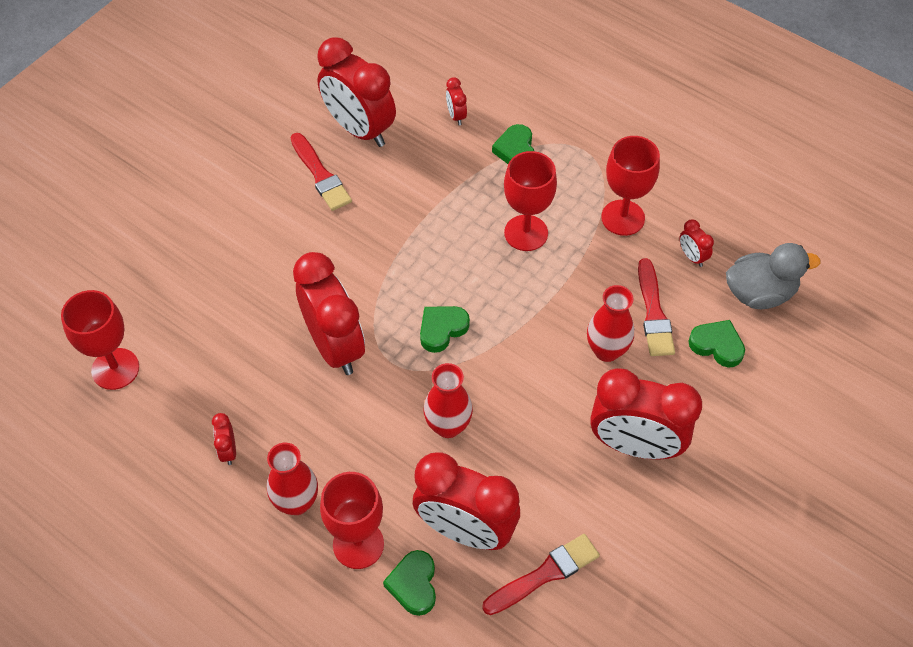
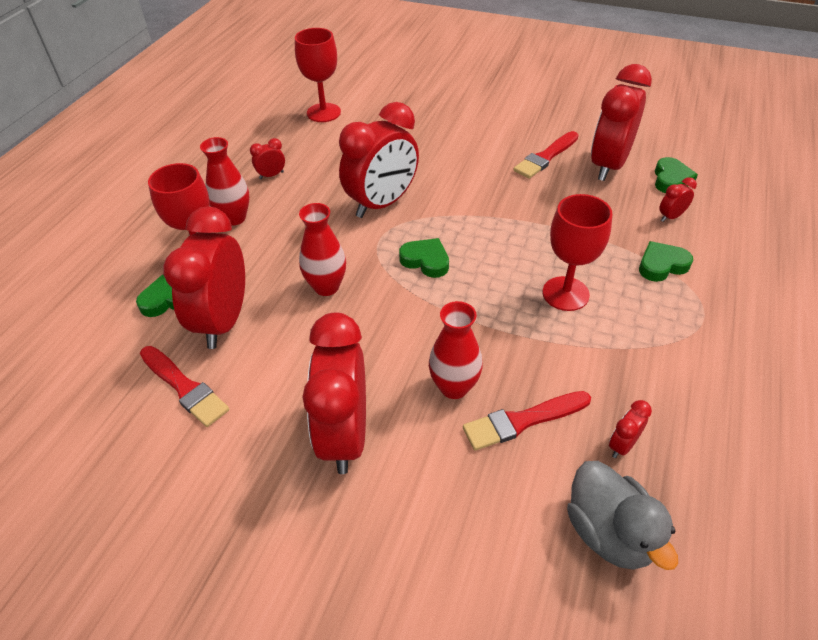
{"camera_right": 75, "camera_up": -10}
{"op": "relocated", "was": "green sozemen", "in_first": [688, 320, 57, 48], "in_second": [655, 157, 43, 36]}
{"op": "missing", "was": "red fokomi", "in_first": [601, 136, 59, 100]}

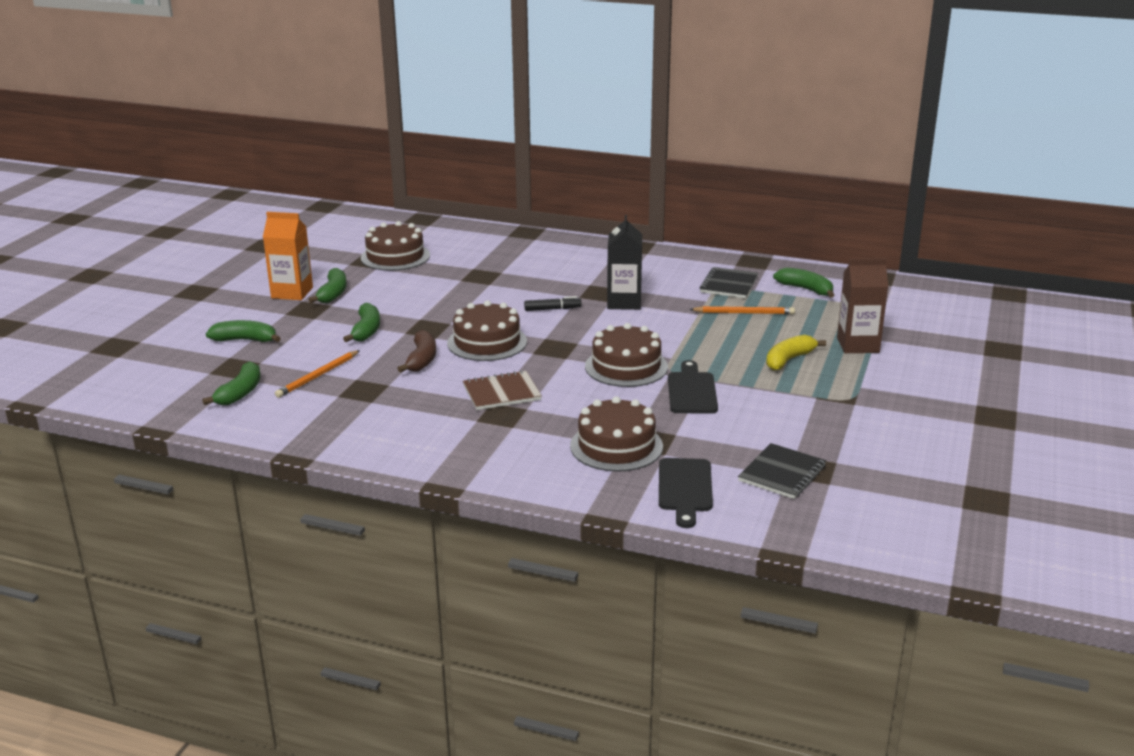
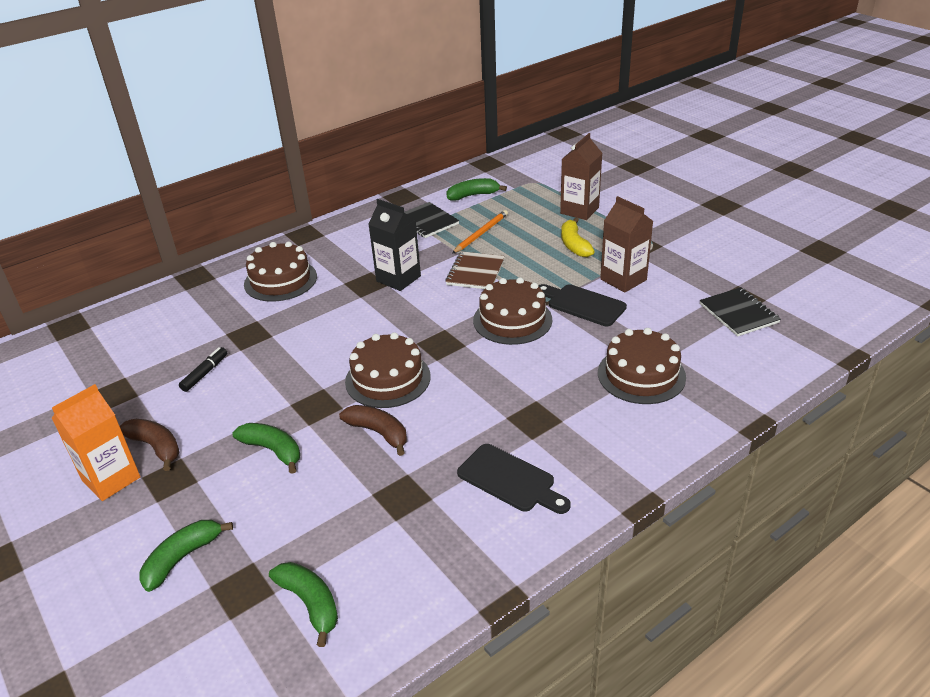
{"camera_right": -55, "camera_up": 10}
{"op": "colour", "was": "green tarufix", "now": "brown tarufix", "in_first": [308, 268, 39, 35], "in_second": [120, 419, 60, 52]}
{"op": "relocated", "was": "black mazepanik", "in_first": [524, 296, 58, 15], "in_second": [179, 347, 48, 45]}
{"op": "relocated", "was": "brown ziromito", "in_first": [361, 221, 69, 50], "in_second": [244, 241, 73, 61]}
{"op": "relocated", "was": "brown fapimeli", "in_first": [463, 370, 79, 40], "in_second": [445, 251, 60, 38]}
{"op": "relocated", "was": "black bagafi", "in_first": [659, 458, 54, 70], "in_second": [457, 444, 114, 70]}
{"op": "appeared", "now": "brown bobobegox", "in_second": [600, 196, 53, 97]}
{"op": "missing", "was": "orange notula", "in_first": [275, 350, 85, 48]}

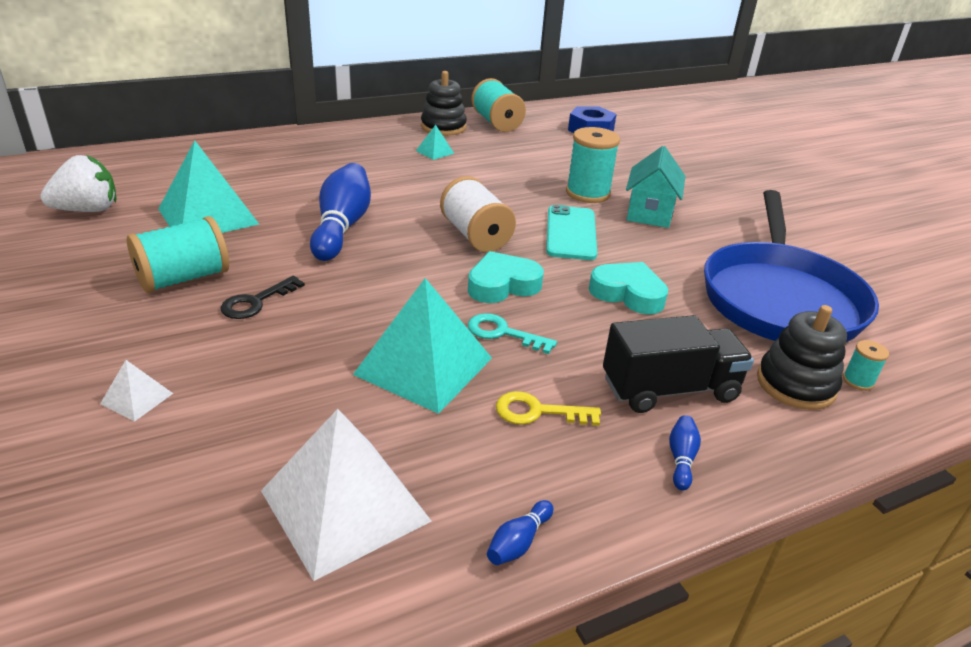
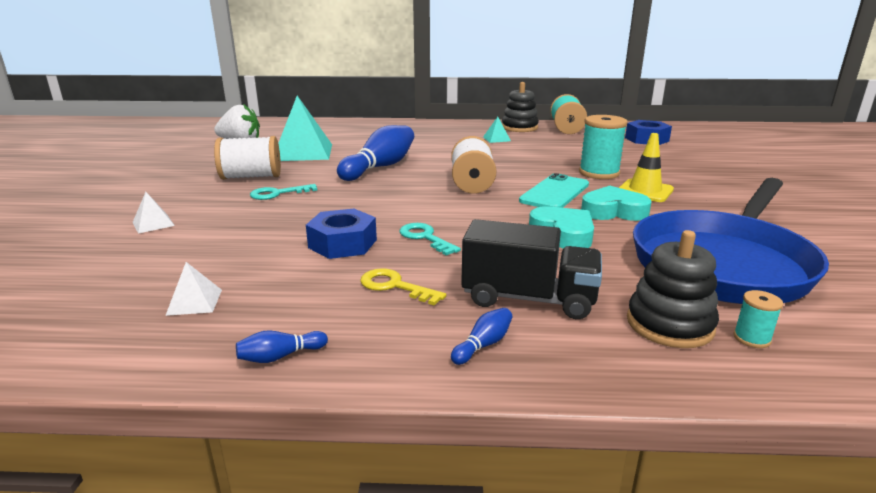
{"camera_right": 30, "camera_up": -10}
{"op": "size", "was": "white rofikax", "in_first": [261, 409, 171, 172], "in_second": [165, 262, 57, 54], "ratio": 0.44}
{"op": "colour", "was": "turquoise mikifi", "now": "white mikifi", "in_first": [127, 216, 102, 77], "in_second": [214, 136, 67, 44]}
{"op": "colour", "was": "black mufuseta", "now": "turquoise mufuseta", "in_first": [220, 276, 85, 43], "in_second": [250, 184, 67, 16]}
{"op": "exchanged", "was": "turquoise rofikax", "now": "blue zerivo", "in_first": [353, 278, 139, 136], "in_second": [306, 208, 71, 51]}
{"op": "relocated", "was": "turquoise sozemen", "in_first": [468, 251, 76, 52], "in_second": [581, 186, 70, 35]}
{"op": "exchanged", "was": "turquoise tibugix", "now": "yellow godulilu", "in_first": [626, 146, 59, 82], "in_second": [619, 133, 55, 69]}

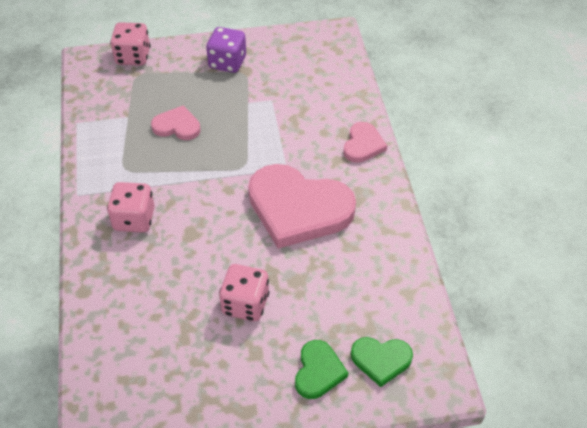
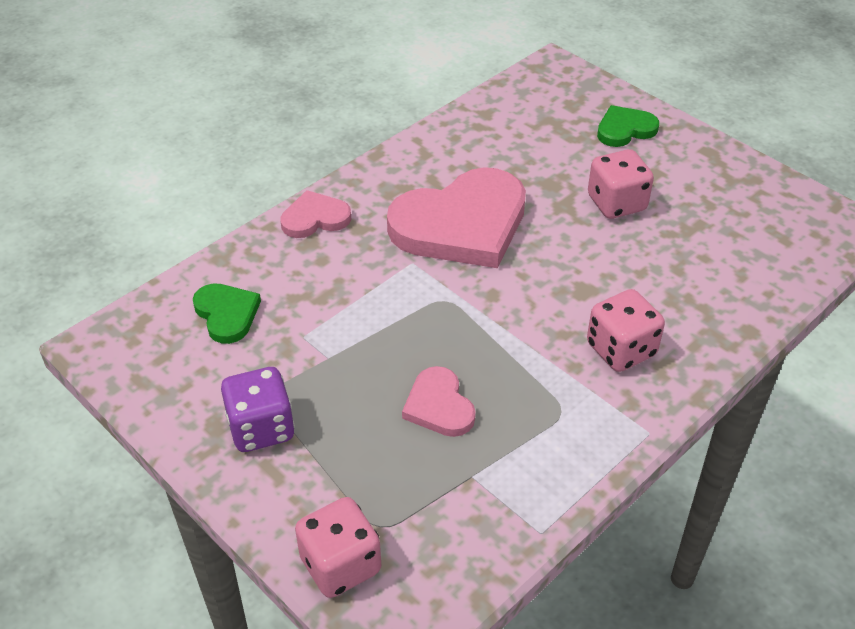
{"camera_right": -125, "camera_up": -5}
{"op": "relocated", "was": "green sozemen", "in_first": [351, 337, 62, 50], "in_second": [193, 283, 68, 61]}
{"op": "spun", "was": "pink sozemen", "in_first": [248, 164, 108, 85], "in_second": [387, 167, 139, 101], "clockwise": 75}

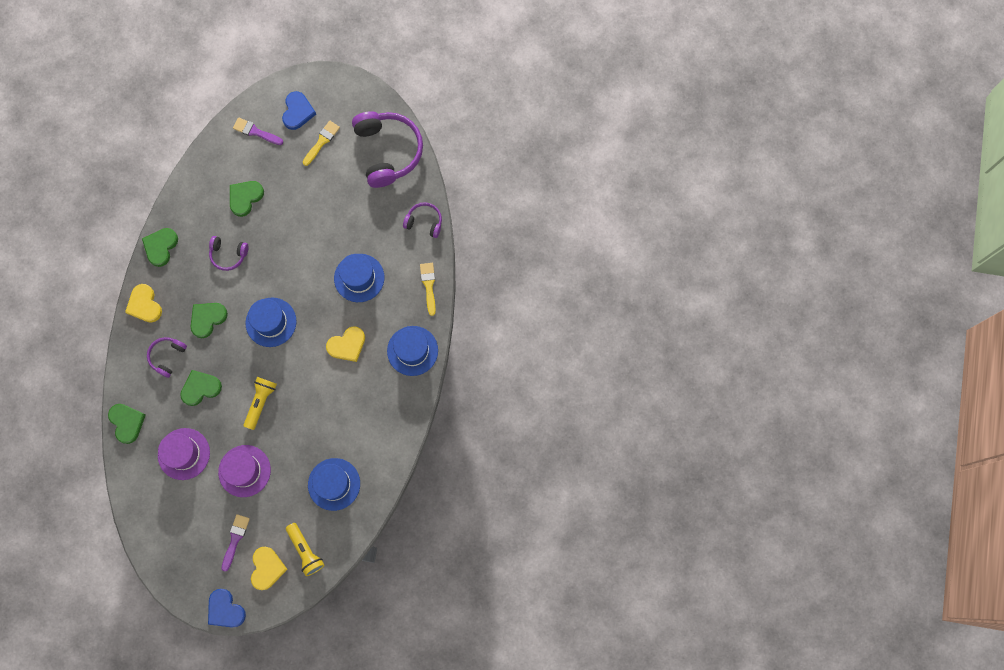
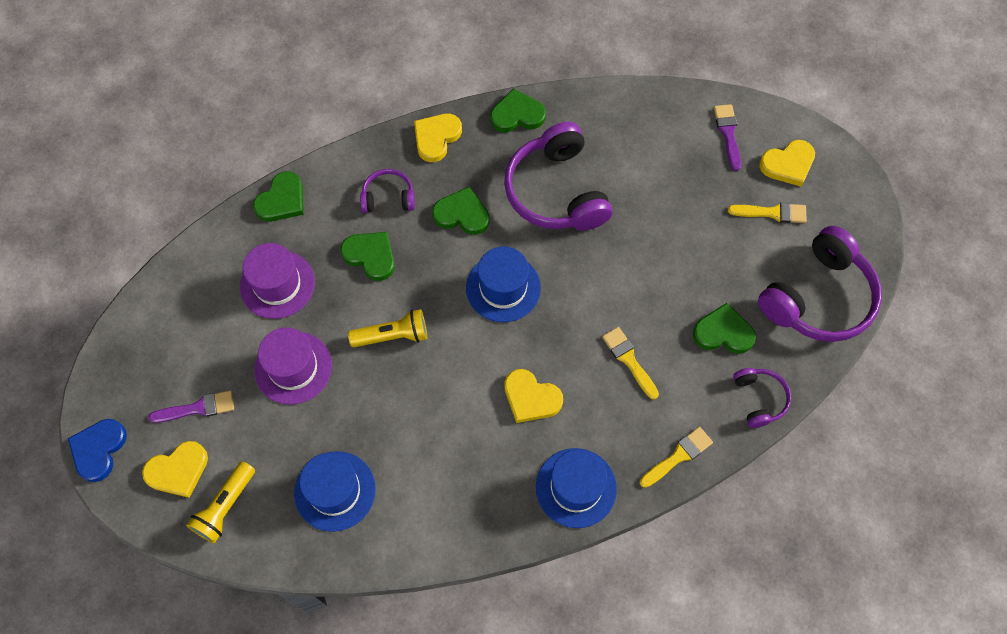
{"camera_right": 60, "camera_up": -10}
{"op": "size", "was": "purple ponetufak", "in_first": [209, 236, 40, 35], "in_second": [504, 122, 109, 109], "ratio": 2.01}
{"op": "exchanged", "was": "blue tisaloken", "now": "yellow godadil", "in_first": [334, 254, 50, 48], "in_second": [602, 327, 57, 73]}
{"op": "relocated", "was": "green sozemen", "in_first": [230, 181, 34, 36], "in_second": [693, 303, 63, 51]}
{"op": "colour", "was": "blue sozemen", "now": "yellow sozemen", "in_first": [282, 91, 34, 39], "in_second": [759, 140, 56, 47]}

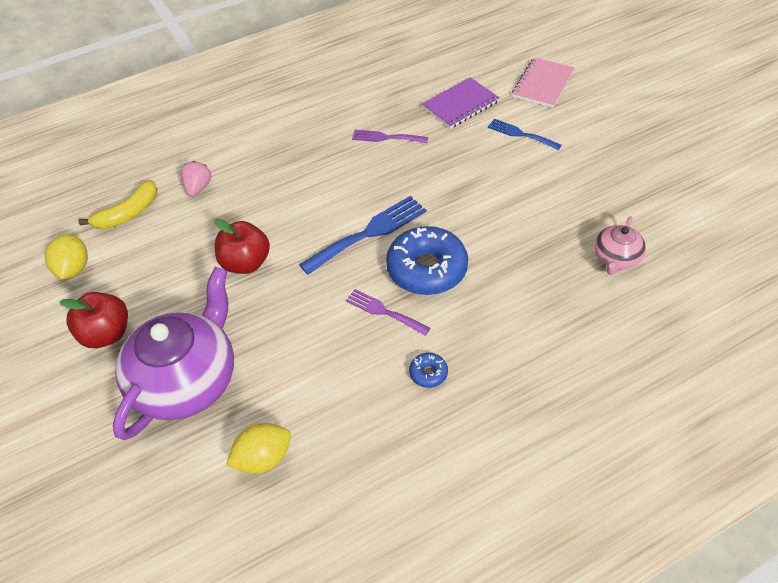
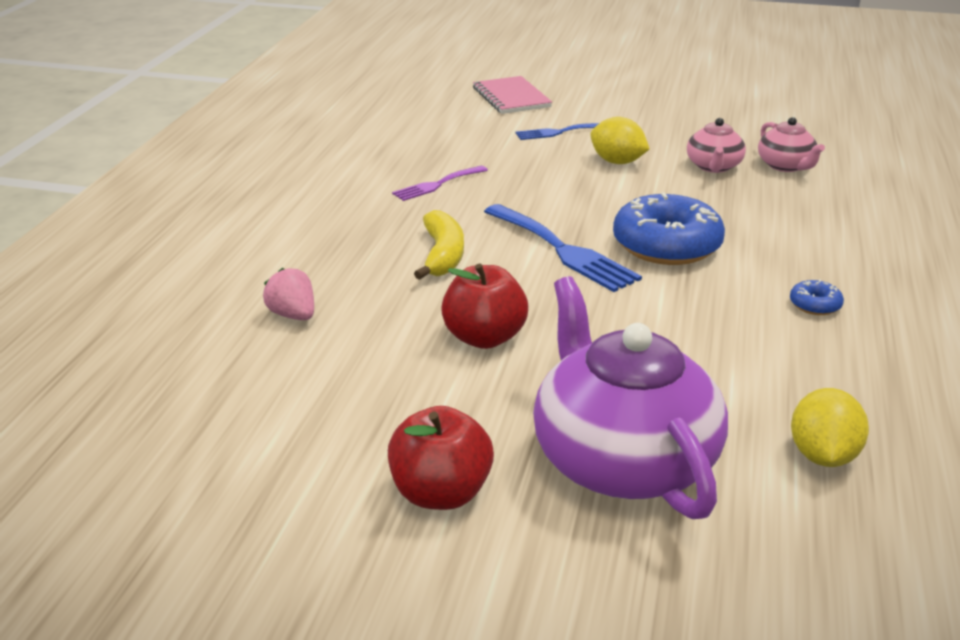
{"camera_right": -50, "camera_up": -20}
{"op": "relocated", "was": "yellow tarufix", "in_first": [78, 180, 79, 49], "in_second": [414, 210, 50, 70]}
{"op": "spun", "was": "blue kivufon", "in_first": [299, 196, 128, 79], "in_second": [484, 204, 158, 88], "clockwise": 135}
{"op": "relocated", "was": "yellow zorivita", "in_first": [45, 234, 43, 45], "in_second": [590, 117, 59, 47]}
{"op": "appeared", "now": "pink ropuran", "in_second": [687, 118, 59, 55]}
{"op": "missing", "was": "purple kivufon", "in_first": [346, 289, 84, 47]}
{"op": "missing", "was": "purple fapimeli", "in_first": [422, 77, 78, 52]}

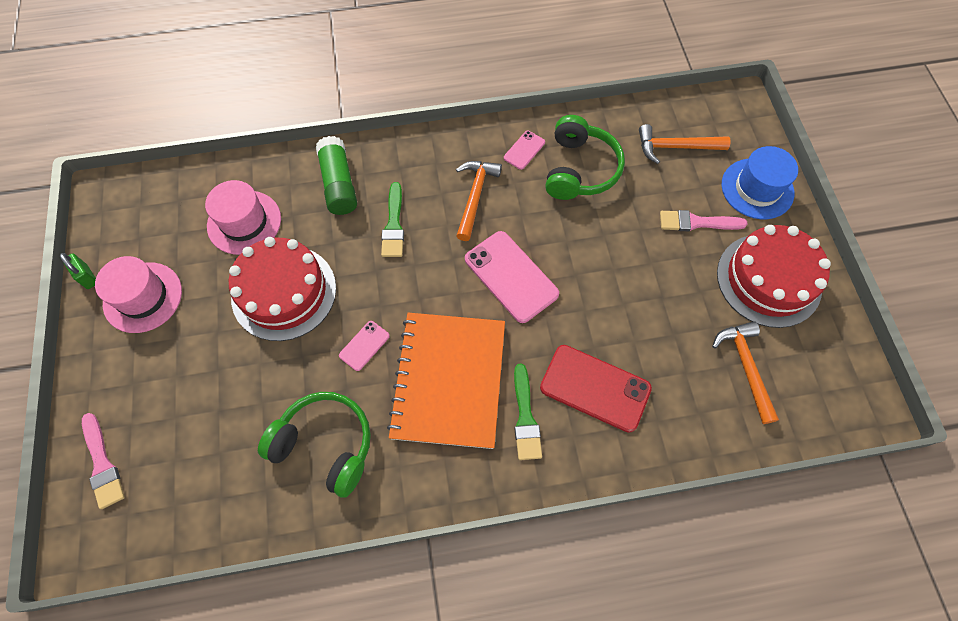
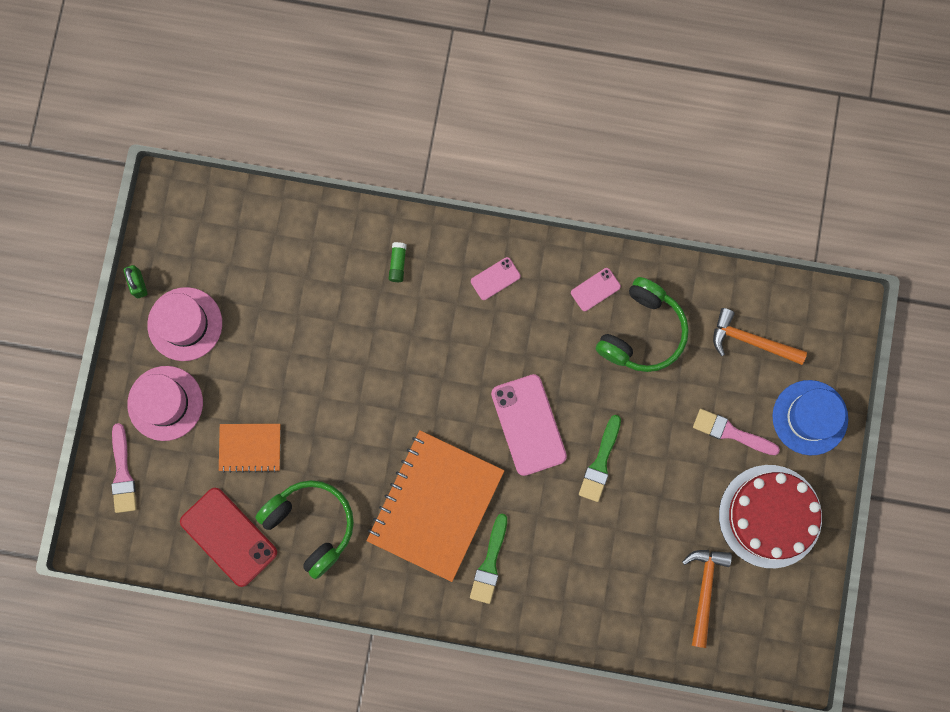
{"camera_right": 20, "camera_up": 15}
{"op": "relocated", "was": "pink tisaloken", "in_first": [205, 180, 76, 75], "in_second": [127, 366, 76, 75]}
{"op": "relocated", "was": "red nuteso", "in_first": [540, 345, 112, 88], "in_second": [180, 488, 97, 99]}
{"op": "appeared", "now": "orange fapimeli", "in_second": [219, 424, 62, 49]}
{"op": "size", "was": "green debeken", "in_first": [316, 136, 41, 79], "in_second": [388, 242, 19, 40], "ratio": 0.48}
{"op": "relocated", "was": "pink nuteso", "in_first": [339, 321, 51, 50], "in_second": [471, 257, 50, 43]}
{"op": "relocated", "was": "green godadil", "in_first": [381, 182, 23, 75], "in_second": [579, 415, 42, 87]}
{"op": "missing", "was": "red ziromito", "in_first": [229, 237, 107, 104]}
{"op": "missing", "was": "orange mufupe", "in_first": [456, 161, 46, 80]}

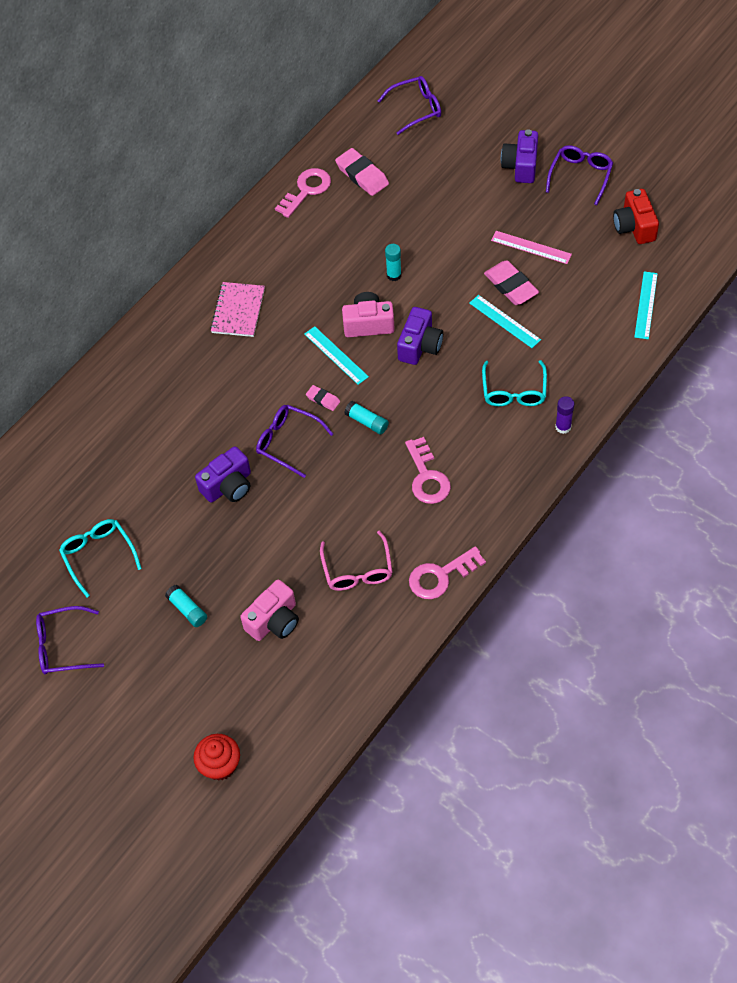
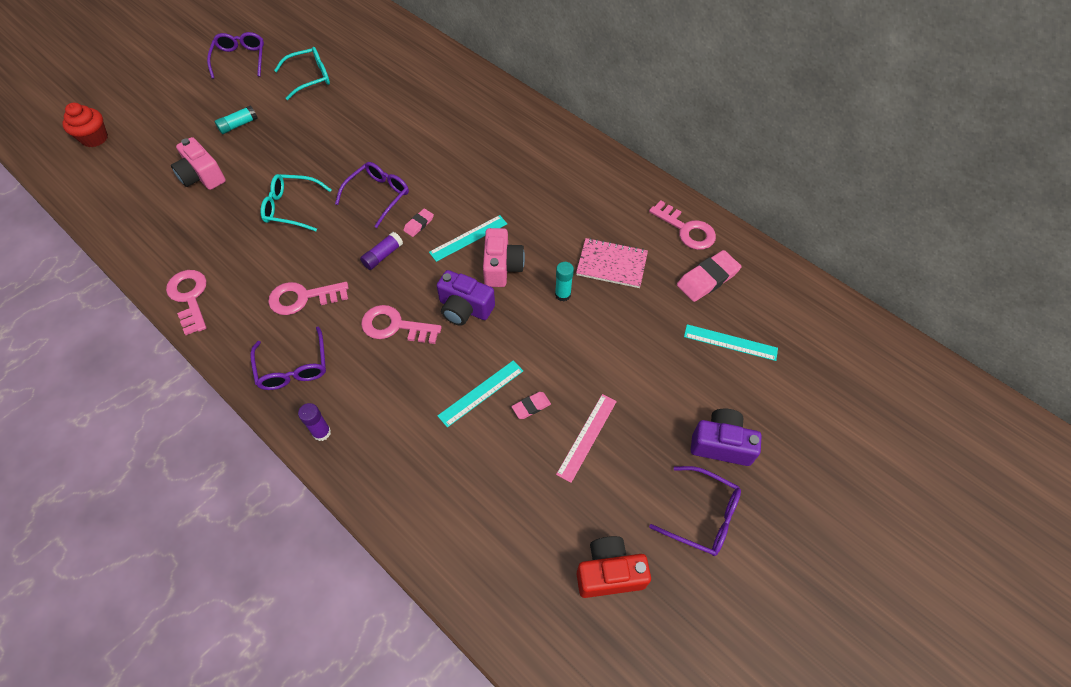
{"camera_right": 90, "camera_up": 0}
{"op": "relocated", "was": "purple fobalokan", "in_first": [378, 76, 63, 59], "in_second": [250, 327, 76, 63]}
{"op": "relocated", "was": "turquoise fobalokan", "in_first": [482, 360, 65, 46], "in_second": [261, 174, 71, 57]}
{"op": "colour", "was": "turquoise debeken", "now": "purple debeken", "in_first": [344, 401, 45, 34], "in_second": [360, 232, 43, 38]}
{"op": "appeared", "now": "pink mufuseta", "in_second": [361, 305, 81, 39]}
{"op": "size", "was": "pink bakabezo", "in_first": [484, 260, 55, 45], "in_second": [512, 392, 39, 27], "ratio": 0.54}
{"op": "relocated", "was": "pink fapimeli", "in_first": [210, 282, 55, 55], "in_second": [576, 238, 72, 50]}
{"op": "relocated", "was": "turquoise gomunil", "in_first": [634, 271, 24, 68], "in_second": [684, 324, 94, 37]}
{"op": "missing", "was": "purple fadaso", "in_first": [195, 446, 56, 57]}
{"op": "missing", "was": "pink fobalokan", "in_first": [320, 530, 73, 61]}

